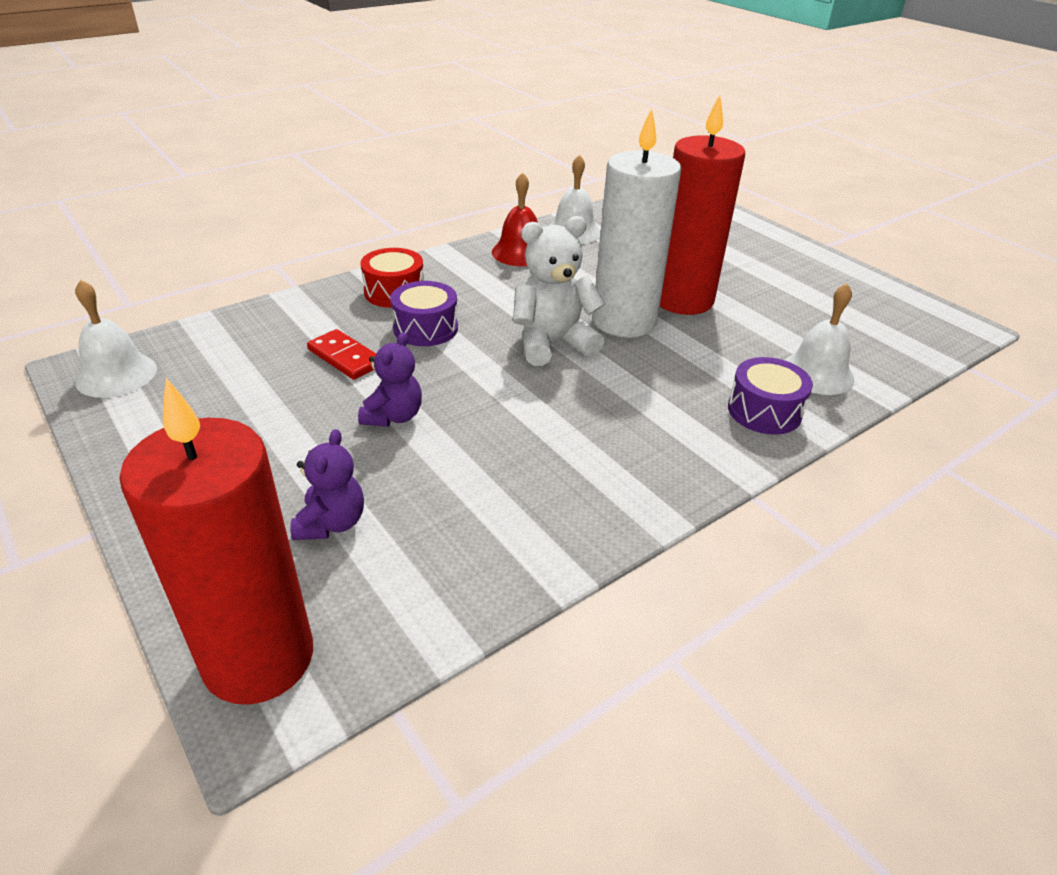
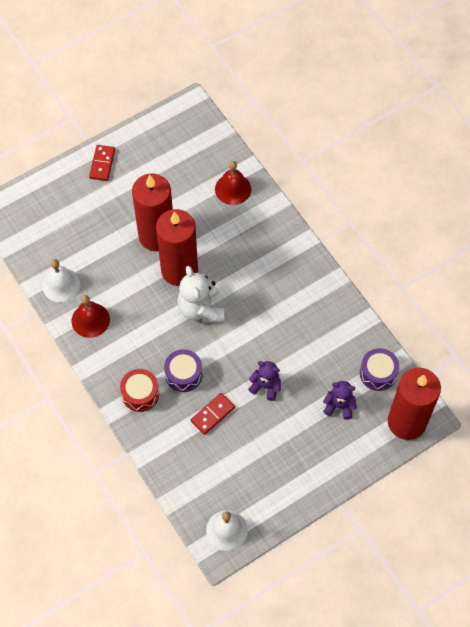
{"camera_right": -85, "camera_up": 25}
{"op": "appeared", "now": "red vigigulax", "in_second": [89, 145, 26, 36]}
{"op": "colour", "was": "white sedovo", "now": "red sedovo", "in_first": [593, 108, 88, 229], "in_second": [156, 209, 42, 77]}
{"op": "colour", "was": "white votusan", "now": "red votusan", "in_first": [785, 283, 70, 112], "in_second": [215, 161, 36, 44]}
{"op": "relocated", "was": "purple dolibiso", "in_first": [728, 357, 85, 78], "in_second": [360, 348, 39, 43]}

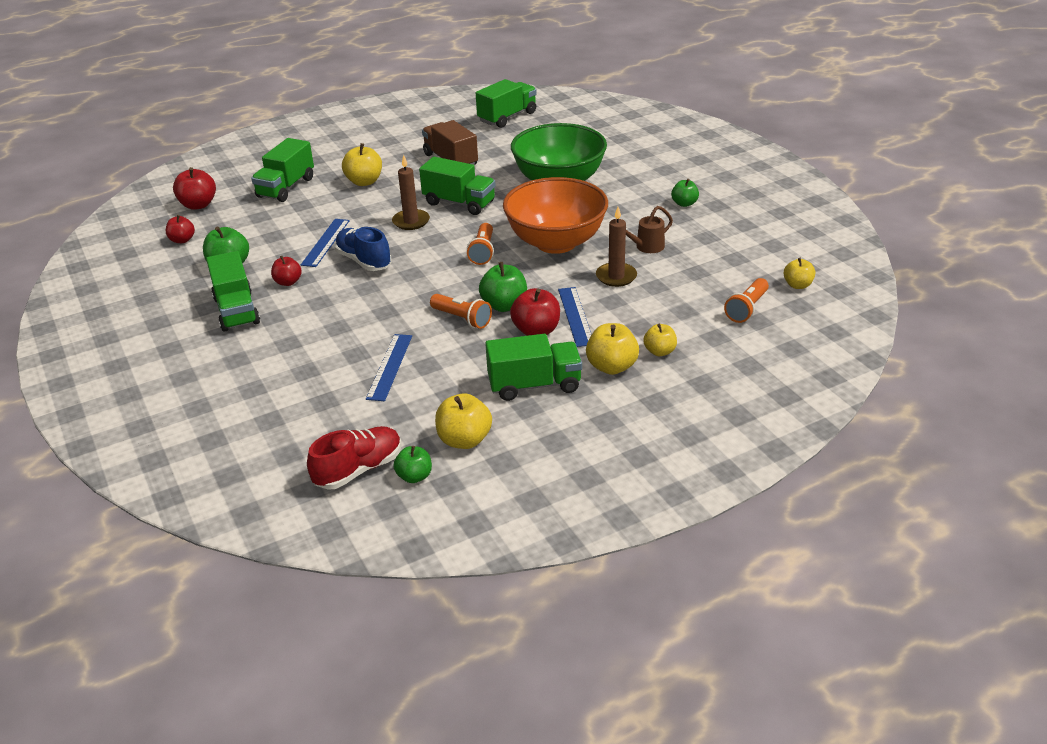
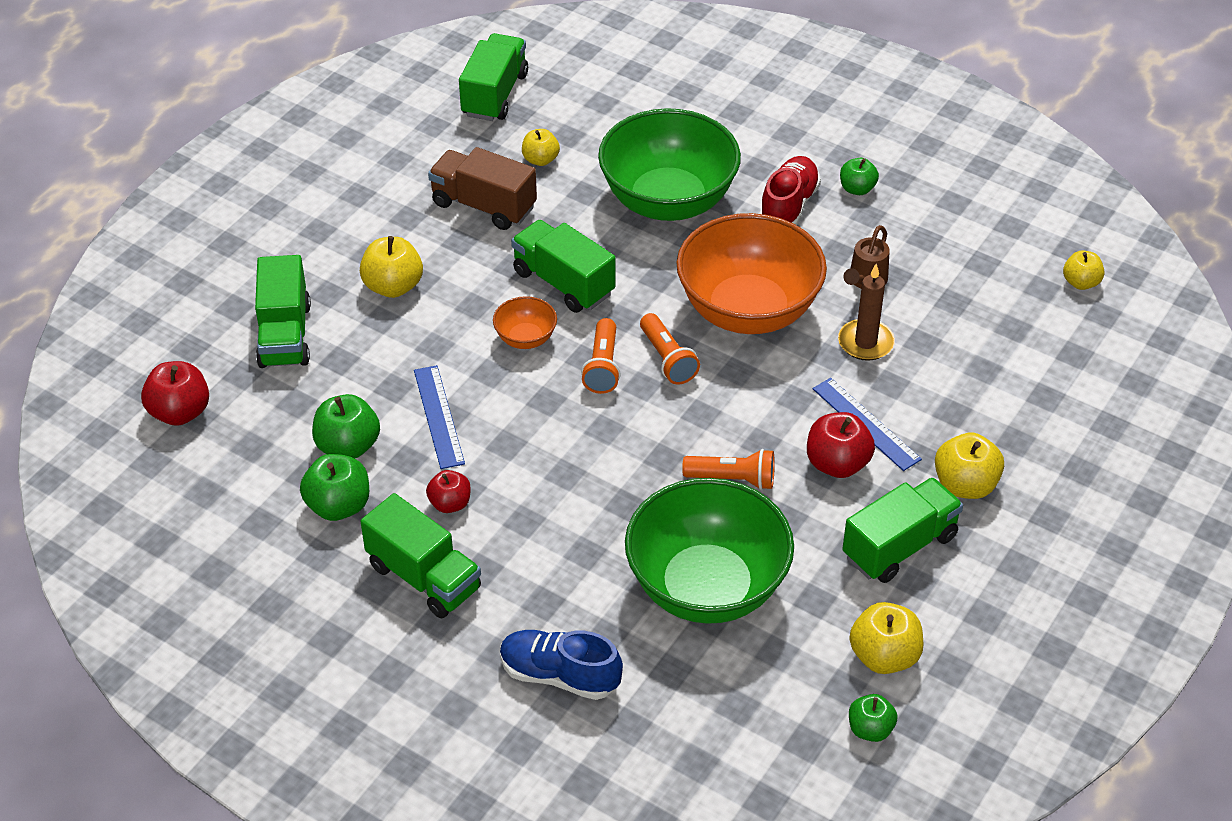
{"camera_right": -30, "camera_up": 10}
{"op": "relocated", "was": "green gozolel", "in_first": [479, 262, 48, 50], "in_second": [312, 394, 68, 65]}
{"op": "exchanged", "was": "brown sedovo", "now": "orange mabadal", "in_first": [392, 155, 38, 75], "in_second": [493, 296, 64, 53]}
{"op": "relocated", "was": "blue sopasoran", "in_first": [335, 227, 57, 44], "in_second": [500, 630, 123, 70]}
{"op": "spun", "was": "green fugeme", "in_first": [419, 157, 77, 58], "in_second": [511, 220, 105, 93], "clockwise": -135}
{"op": "relocated", "was": "yellow gozolel", "in_first": [643, 324, 34, 32], "in_second": [522, 129, 38, 37]}
{"op": "relocated", "was": "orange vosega", "in_first": [724, 278, 45, 45], "in_second": [581, 318, 40, 76]}
{"op": "exchanged", "was": "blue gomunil", "now": "green mabadal", "in_first": [366, 334, 46, 67], "in_second": [625, 478, 169, 146]}
{"op": "relocated", "was": "red sopasoran", "in_first": [307, 426, 95, 64], "in_second": [759, 156, 62, 69]}
{"op": "missing", "was": "red gozolel", "in_first": [166, 215, 29, 28]}

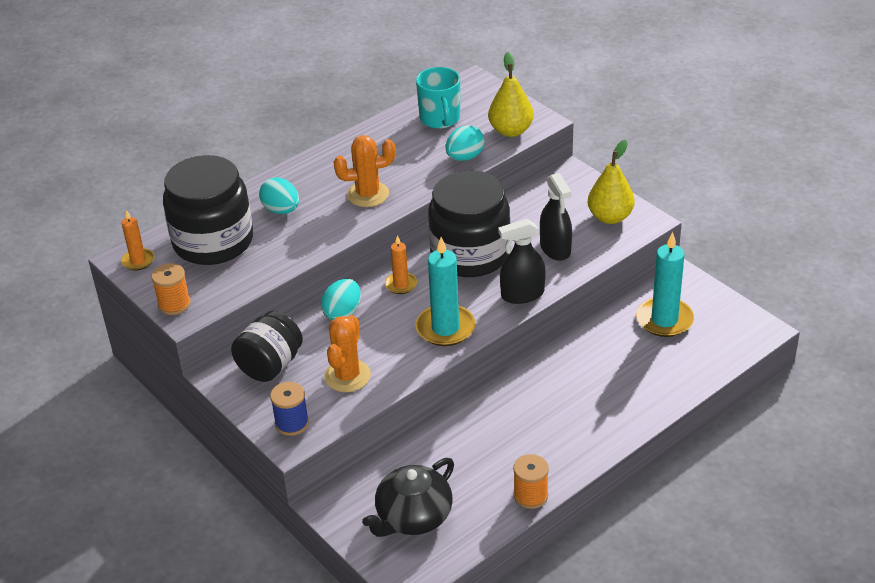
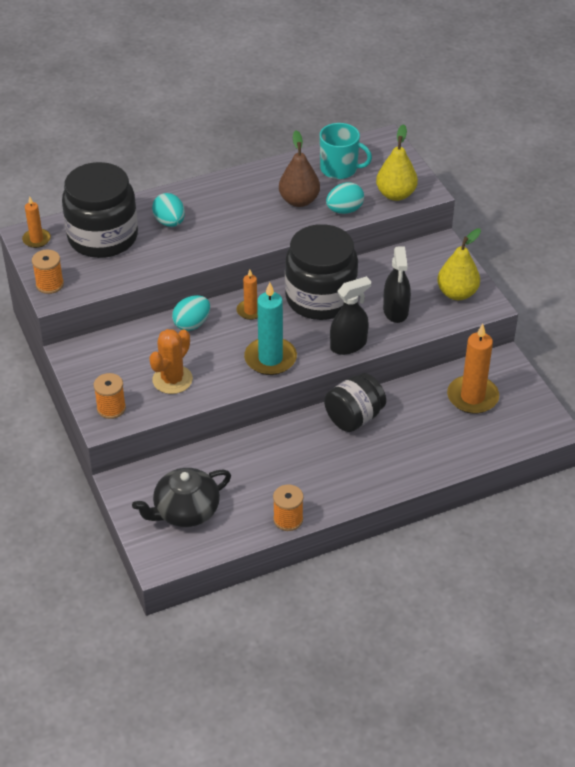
{"camera_right": 15, "camera_up": 5}
{"op": "colour", "was": "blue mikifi", "now": "orange mikifi", "in_first": [270, 382, 39, 54], "in_second": [94, 373, 32, 46]}
{"op": "appeared", "now": "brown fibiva", "in_second": [279, 130, 41, 77]}
{"op": "spun", "was": "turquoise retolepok", "in_first": [416, 67, 44, 62], "in_second": [320, 123, 52, 56], "clockwise": -75}
{"op": "relocated", "was": "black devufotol", "in_first": [231, 311, 72, 71], "in_second": [324, 373, 62, 59]}
{"op": "spun", "was": "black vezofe", "in_first": [498, 219, 48, 85], "in_second": [330, 276, 41, 79], "clockwise": 150}
{"op": "colour", "was": "turquoise sedovo", "now": "orange sedovo", "in_first": [636, 232, 58, 105], "in_second": [447, 324, 52, 90]}
{"op": "missing", "was": "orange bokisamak", "in_first": [334, 135, 62, 72]}

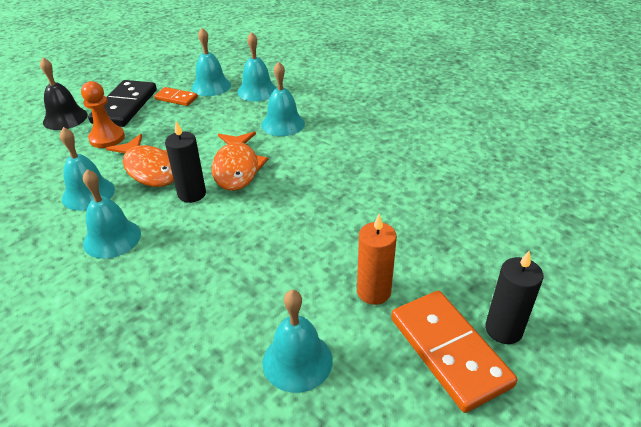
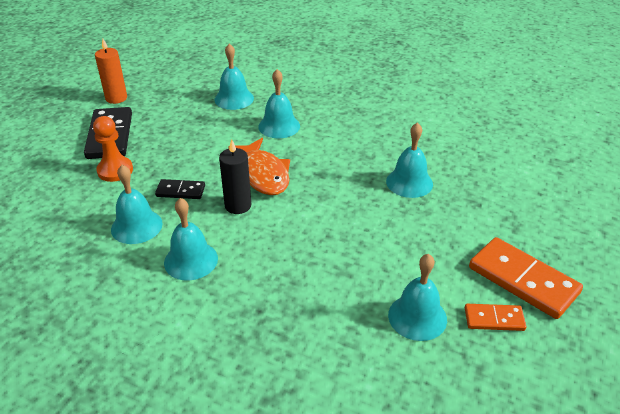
{"camera_right": -20, "camera_up": 0}
{"op": "relocated", "was": "orange sedovo", "in_first": [357, 214, 40, 91], "in_second": [95, 39, 32, 65]}
{"op": "exchanged", "was": "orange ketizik", "now": "black vigigulax", "in_first": [106, 134, 68, 53], "in_second": [155, 179, 50, 20]}
{"op": "relocated", "was": "turquoise votusan", "in_first": [192, 28, 39, 68], "in_second": [386, 122, 47, 76]}
{"op": "relocated", "was": "orange vigigulax", "in_first": [154, 87, 44, 19], "in_second": [465, 304, 62, 27]}
{"op": "missing", "was": "black votusan", "in_first": [40, 58, 48, 72]}
{"op": "missing", "was": "black sedovo", "in_first": [485, 251, 59, 93]}

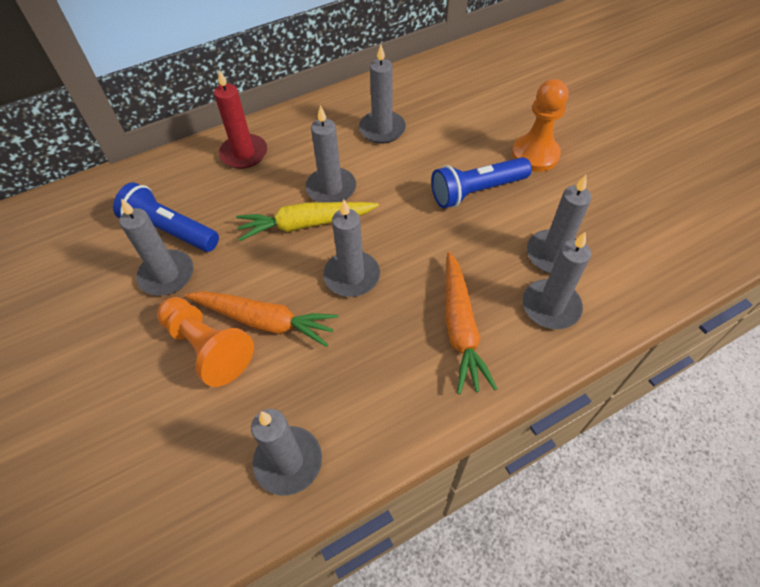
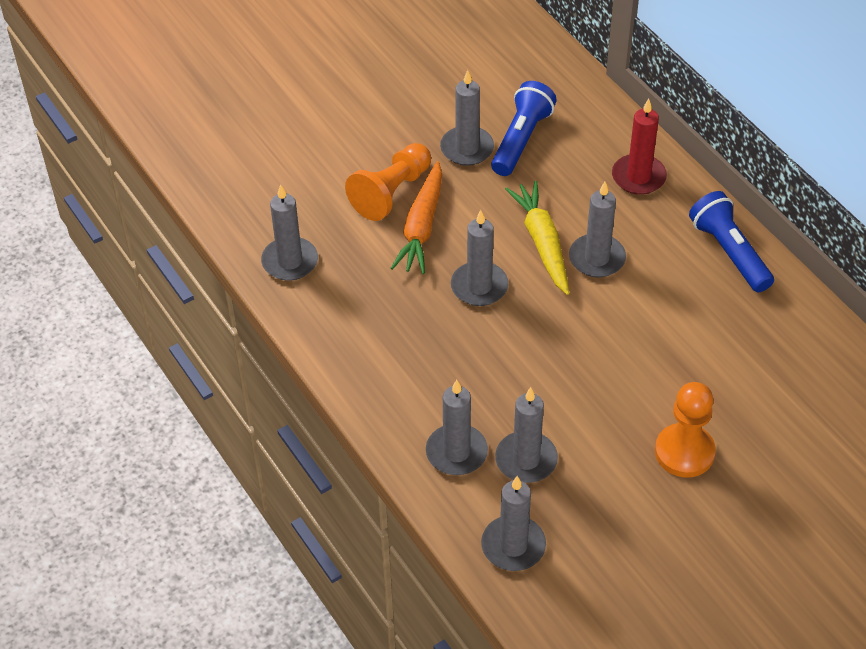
{"camera_right": 85, "camera_up": -5}
{"op": "relocated", "was": "grey sedovo", "in_first": [359, 44, 47, 99], "in_second": [481, 476, 65, 95]}
{"op": "relocated", "was": "blue vosega", "in_first": [431, 157, 101, 51], "in_second": [689, 191, 85, 101]}
{"op": "missing", "was": "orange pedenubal", "in_first": [446, 252, 51, 142]}

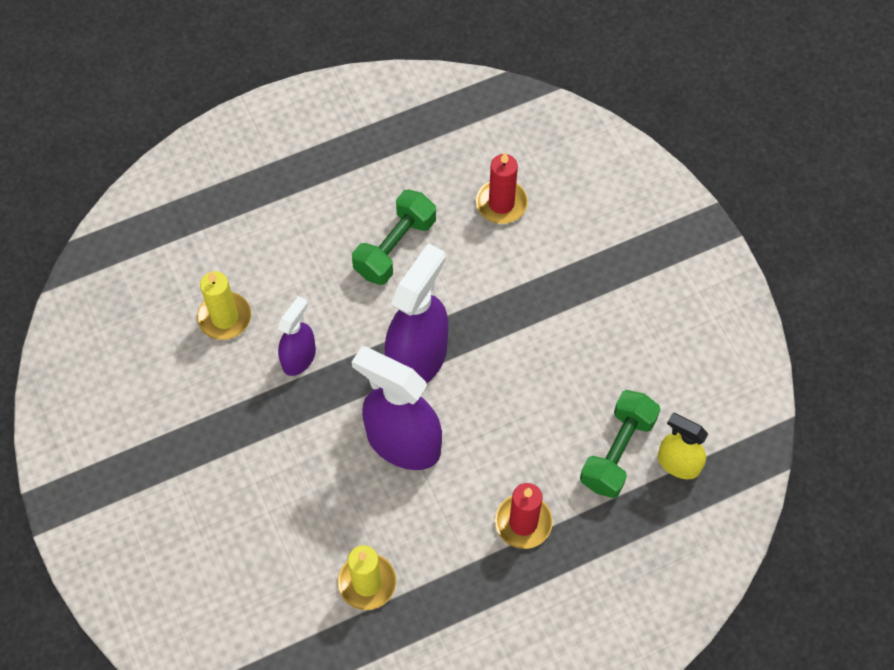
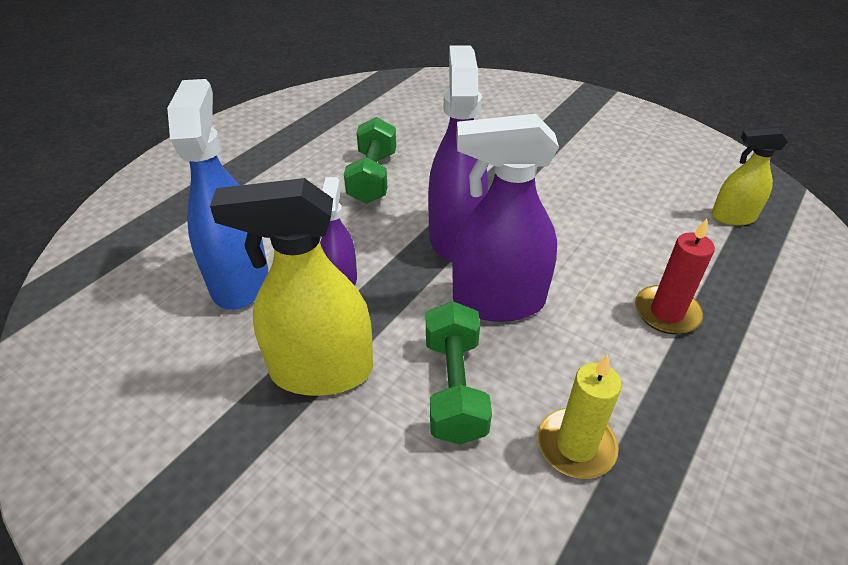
{"camera_right": -30, "camera_up": -20}
{"op": "exchanged", "was": "yellow sedovo", "now": "blue vezofe", "in_first": [197, 271, 54, 69], "in_second": [167, 79, 101, 231]}
{"op": "appeared", "now": "yellow vezofe", "in_second": [210, 178, 163, 218]}
{"op": "relocated", "was": "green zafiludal", "in_first": [580, 390, 81, 108], "in_second": [426, 301, 66, 144]}
{"op": "missing", "was": "red sedovo", "in_first": [476, 152, 52, 72]}

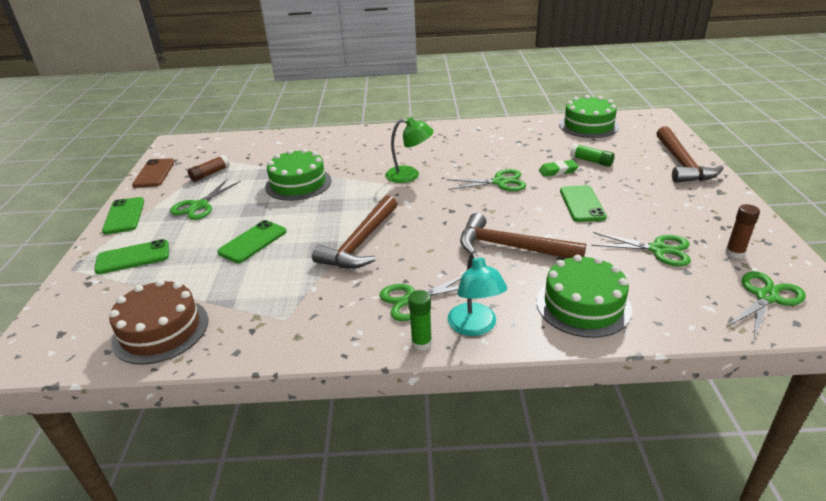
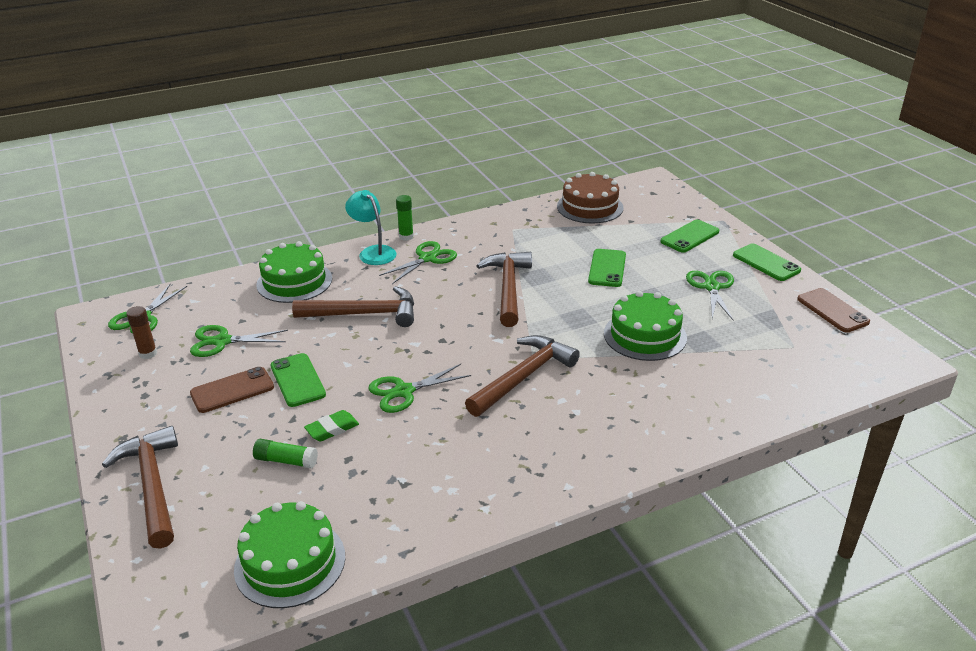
{"camera_right": 155, "camera_up": 0}
{"op": "appeared", "now": "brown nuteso", "in_second": [190, 367, 84, 46]}
{"op": "exchanged", "was": "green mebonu", "now": "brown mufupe", "in_first": [385, 117, 49, 66], "in_second": [465, 335, 115, 82]}
{"op": "missing", "was": "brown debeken", "in_first": [188, 155, 42, 27]}

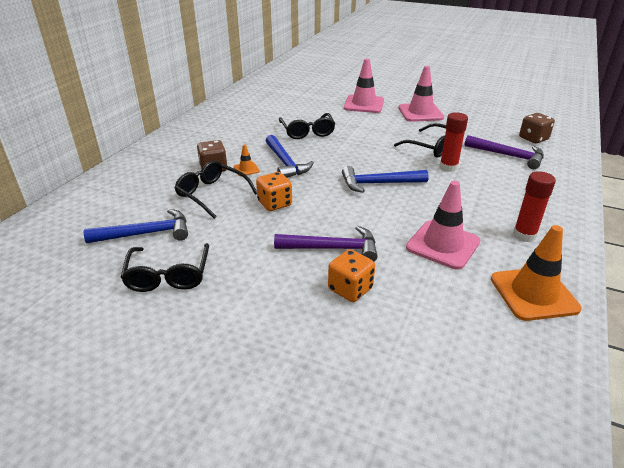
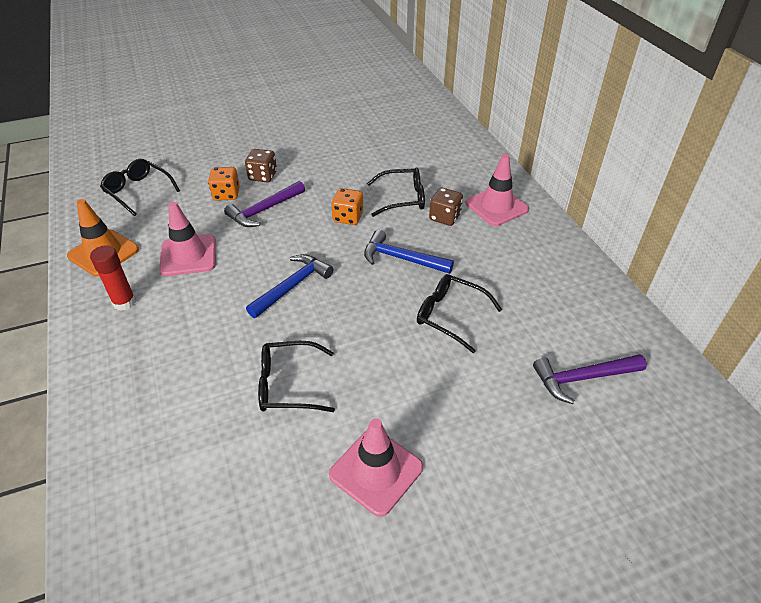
{"camera_right": 135, "camera_up": 10}
{"op": "relocated", "was": "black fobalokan", "in_first": [120, 243, 89, 49], "in_second": [100, 159, 80, 57]}
{"op": "relocated", "was": "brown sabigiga", "in_first": [519, 113, 36, 31], "in_second": [245, 149, 32, 33]}
{"op": "relocated", "was": "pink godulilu", "in_first": [344, 59, 40, 54], "in_second": [465, 154, 64, 72]}
{"op": "relocated", "was": "purple mufupe", "in_first": [465, 135, 79, 34], "in_second": [533, 354, 114, 50]}
{"op": "missing", "was": "blue mufupe", "in_first": [84, 209, 104, 34]}
{"op": "missing", "was": "orange godulilu", "in_first": [233, 145, 27, 31]}
{"op": "missing", "was": "red debeken", "in_first": [440, 112, 28, 60]}

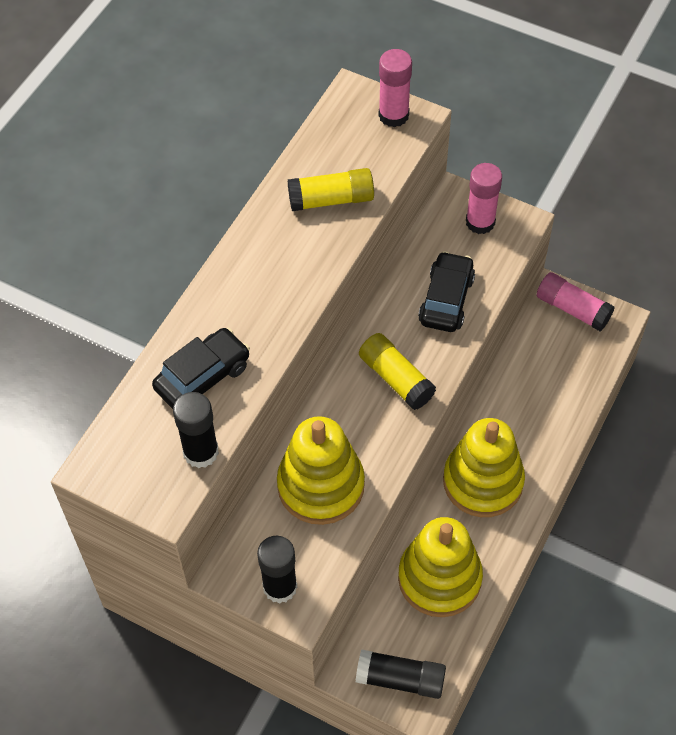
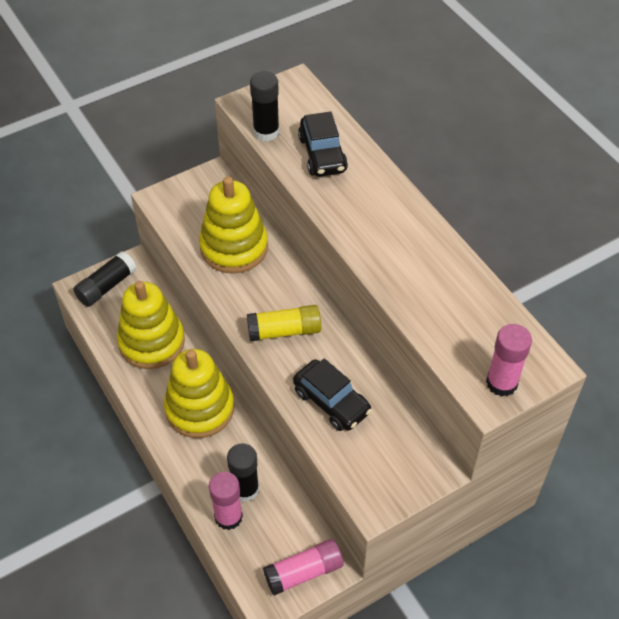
{"camera_right": 120, "camera_up": -5}
{"op": "relocated", "was": "pink debeken", "in_first": [466, 163, 36, 71], "in_second": [209, 472, 34, 58]}
{"op": "relocated", "was": "black debeken", "in_first": [257, 536, 40, 68], "in_second": [227, 443, 32, 59]}
{"op": "missing", "was": "yellow debeken", "in_first": [288, 168, 86, 43]}

